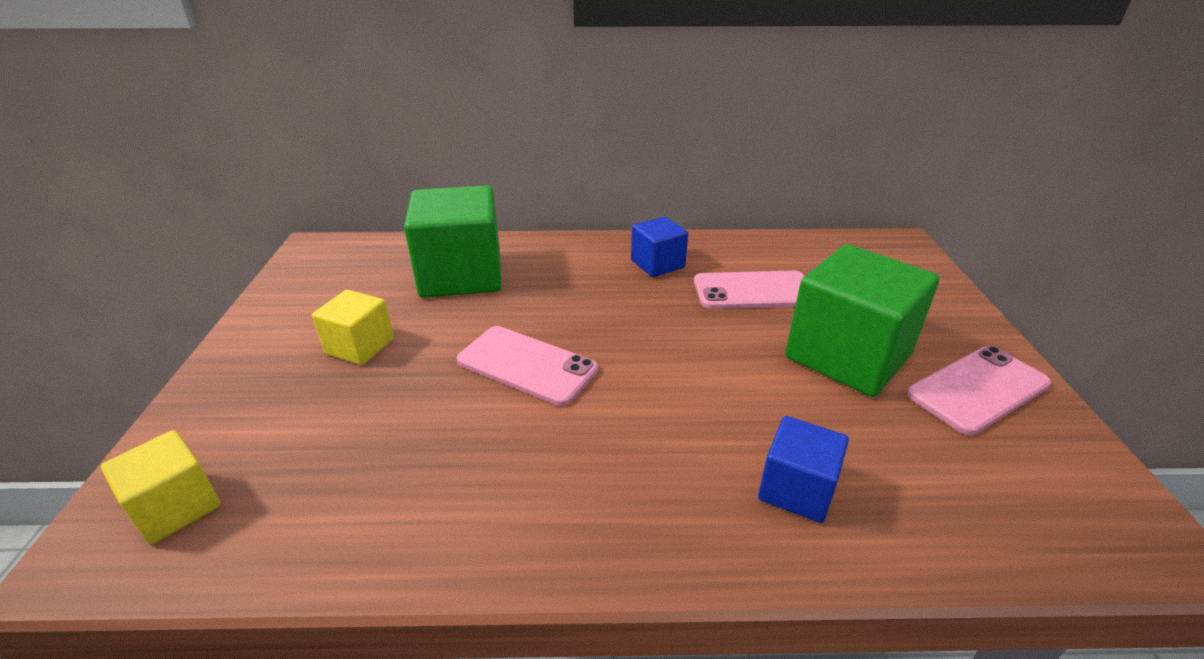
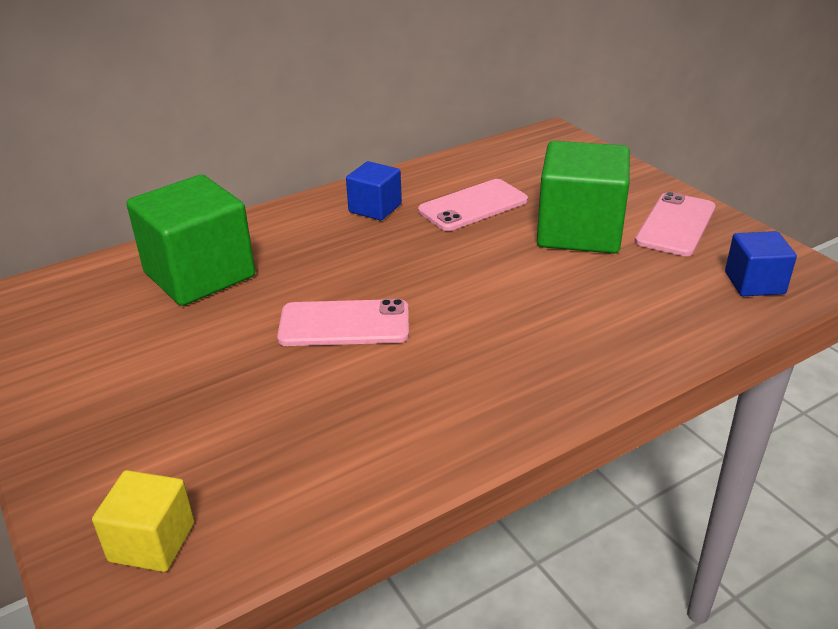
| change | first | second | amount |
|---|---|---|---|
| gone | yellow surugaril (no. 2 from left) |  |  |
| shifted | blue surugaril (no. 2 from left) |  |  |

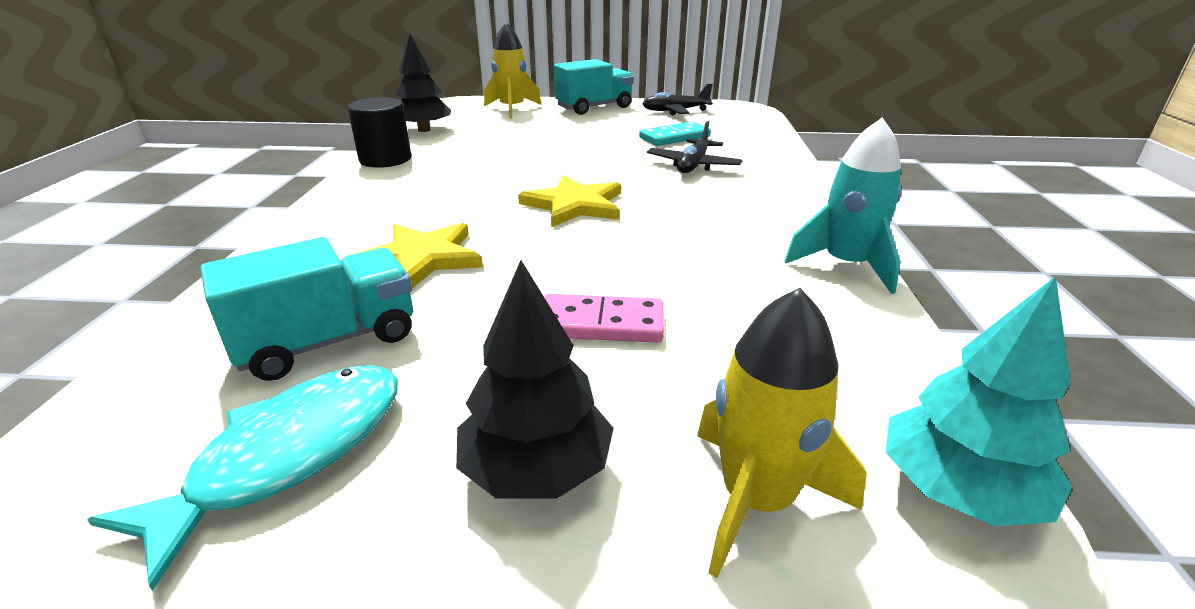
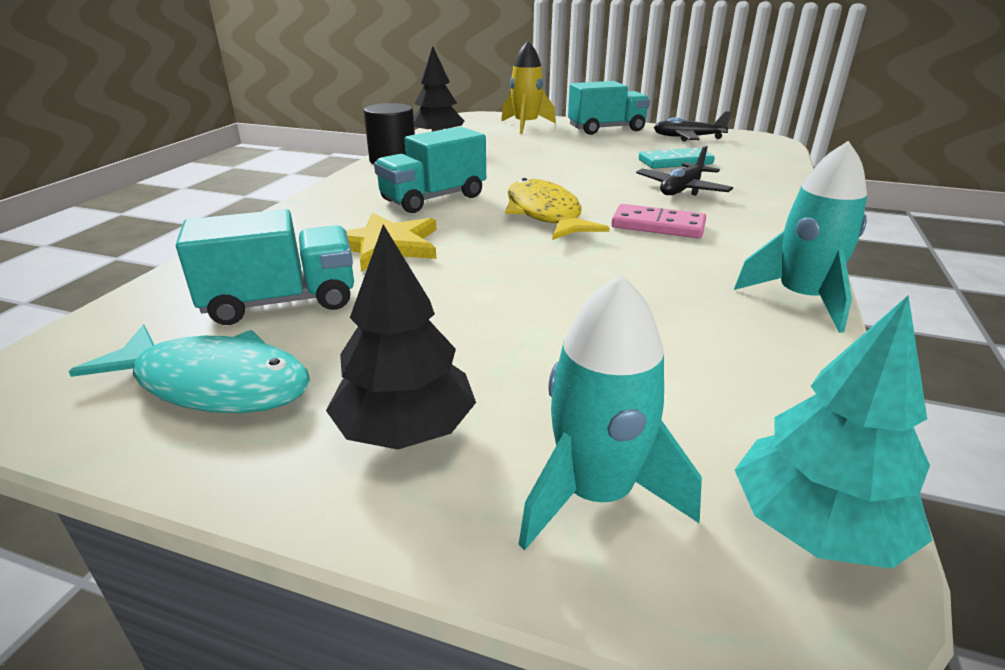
| change | first | second | amount |
|---|---|---|---|
| new |  | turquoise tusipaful (no. 2 from left) |  |
| shifted | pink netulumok |  |  |
| swapped | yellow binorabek (no. 2 from left) | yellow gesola |  |
| repainted | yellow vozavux (no. 2 from left) | turquoise vozavux (no. 1 from left) |  |
| rotated | turquoise gesola |  | 60 degrees clockwise |

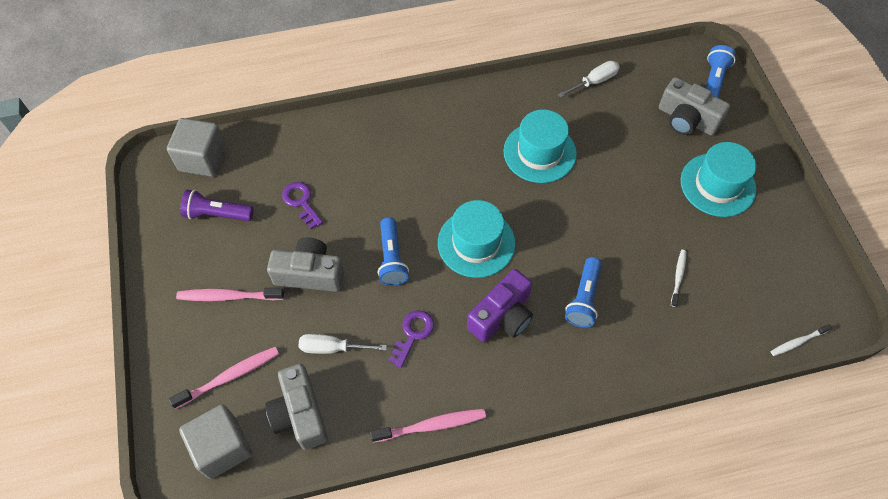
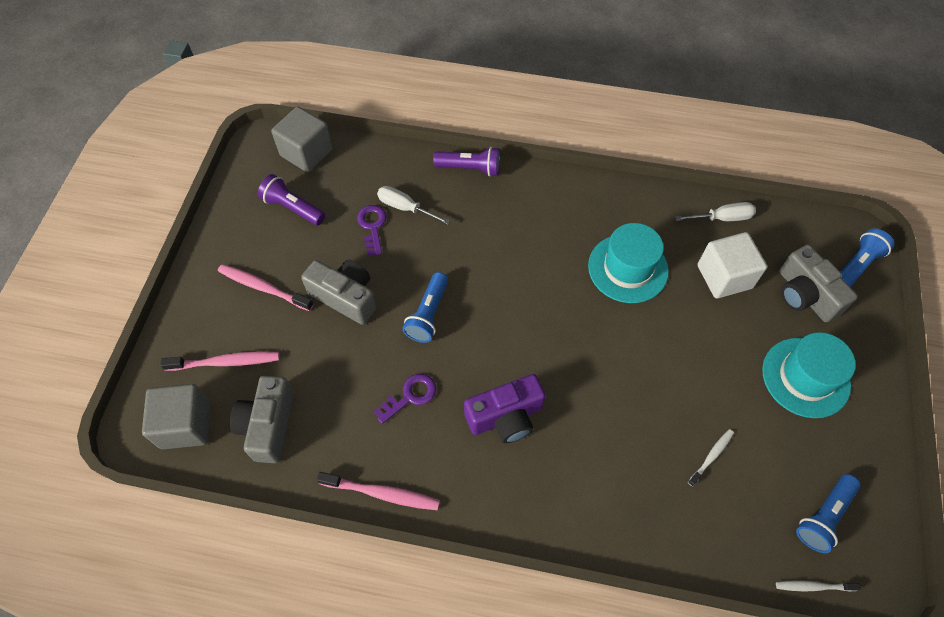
| change | first | second | amount |
|---|---|---|---|
| gone | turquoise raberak (no. 1 from left) |  |  |
| new |  | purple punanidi (no. 2 from left) |  |
| new |  | white surugaril |  |
| shifted | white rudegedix (no. 1 from left) |  |  |
| shifted | blue punanidi (no. 2 from left) |  |  |

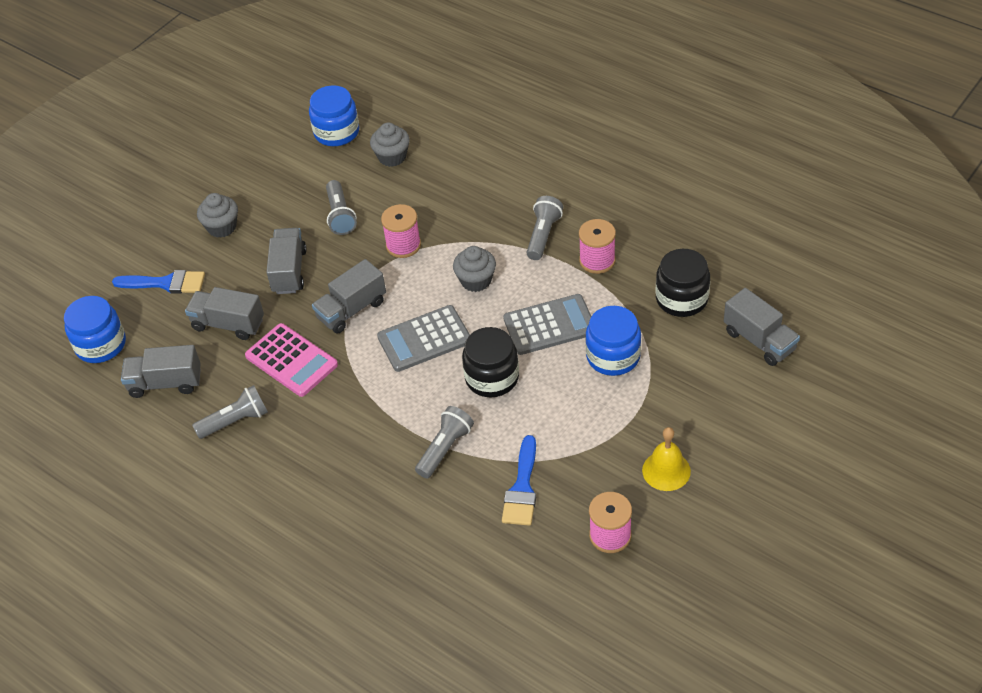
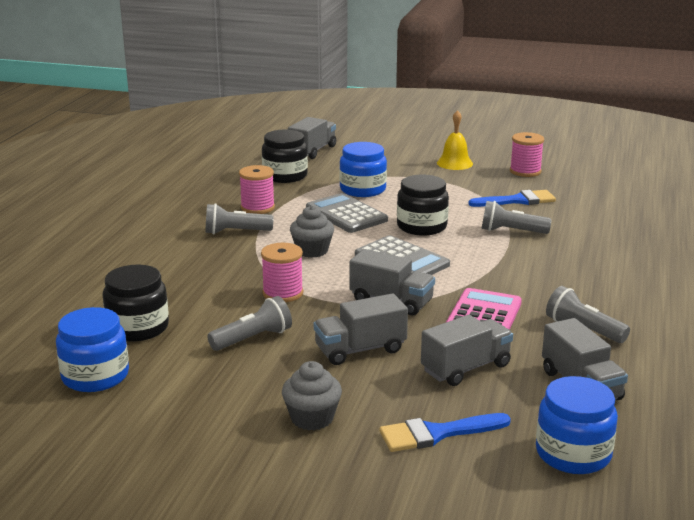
| change | first | second | amount |
|---|---|---|---|
| swapped | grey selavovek (no. 2 from left) | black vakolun (no. 1 from left) |  |
| rotated | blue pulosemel (no. 1 from left) |  | 90 degrees counterclockwise |
| rotated | grey tusipaful (no. 2 from left in the first image) | grey tusipaful (no. 4 from left) | 120 degrees counterclockwise |

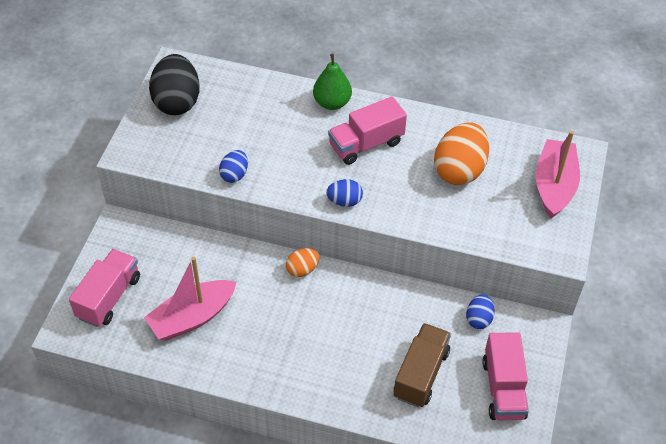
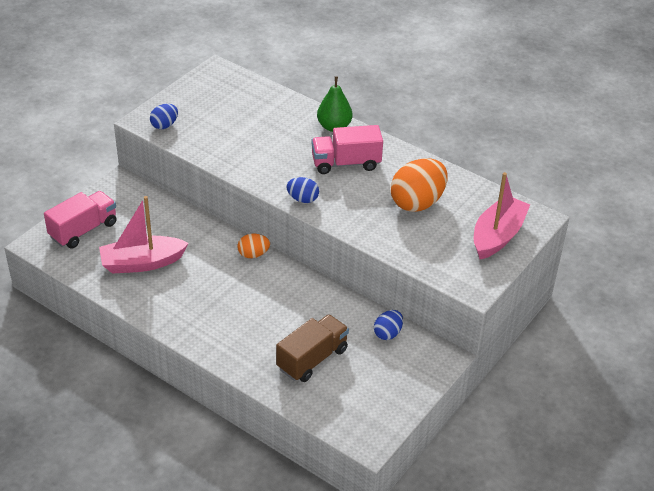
| change | first | second | amount |
|---|---|---|---|
| gone | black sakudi |  |  |
| gone | pink tusipaful (no. 3 from left) |  |  |
| shifted | blue sakudi (no. 1 from left) |  |  |

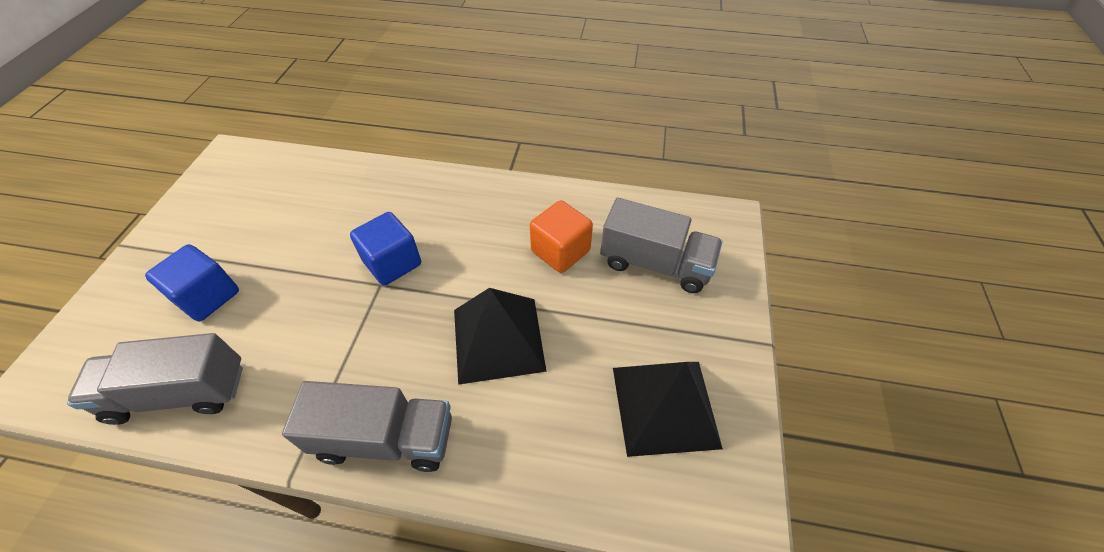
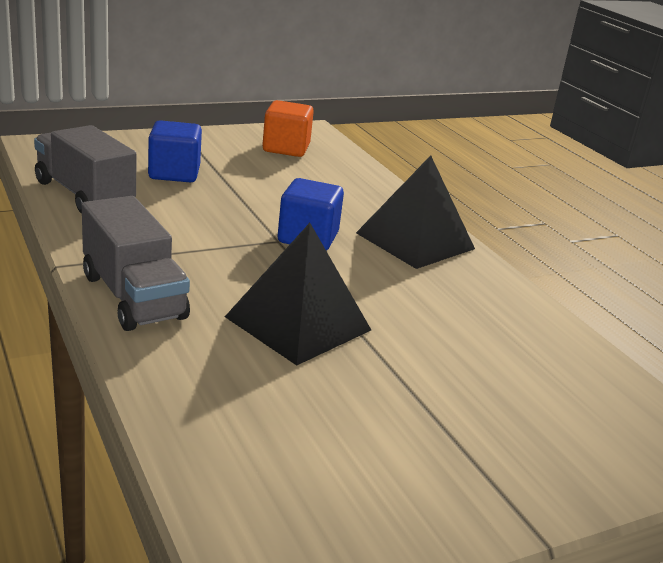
| change | first | second | amount |
|---|---|---|---|
| gone | grey tusipaful (no. 3 from left) |  |  |
| shifted | orange surugaril |  |  |
| shifted | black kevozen (no. 2 from left) |  |  |

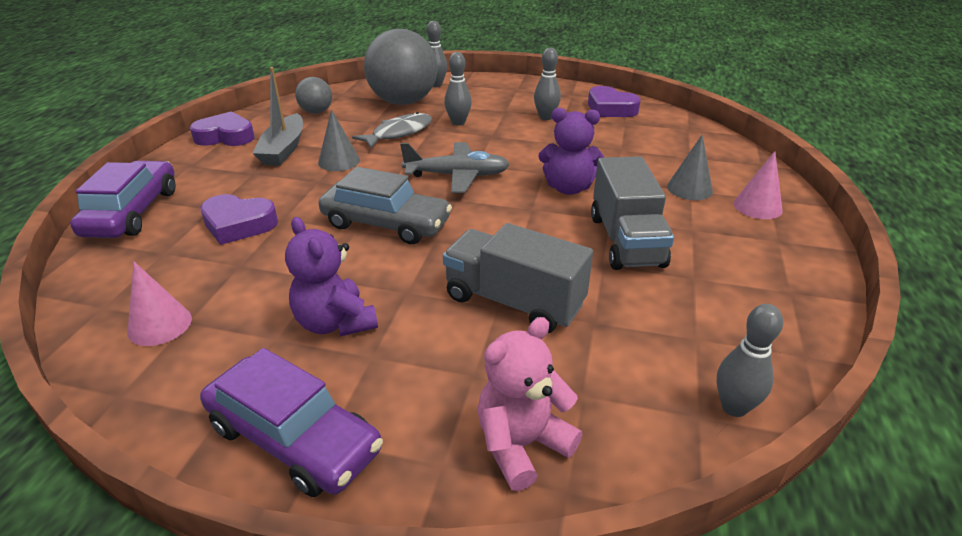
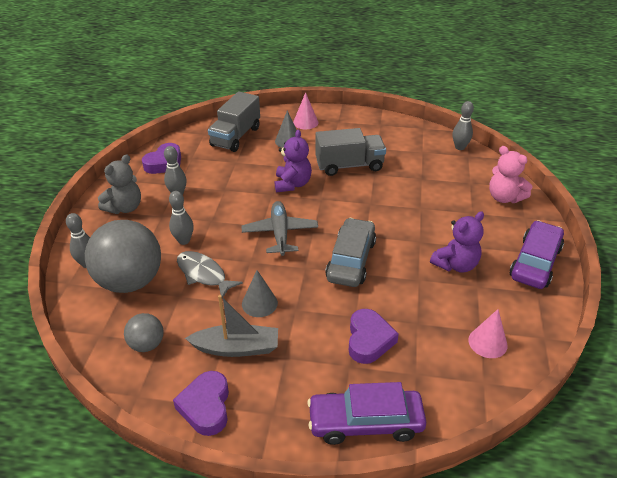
| change | first | second | amount |
|---|---|---|---|
| new |  | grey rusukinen |  |
| shifted | grey tusipaful (no. 1 from left) |  |  |

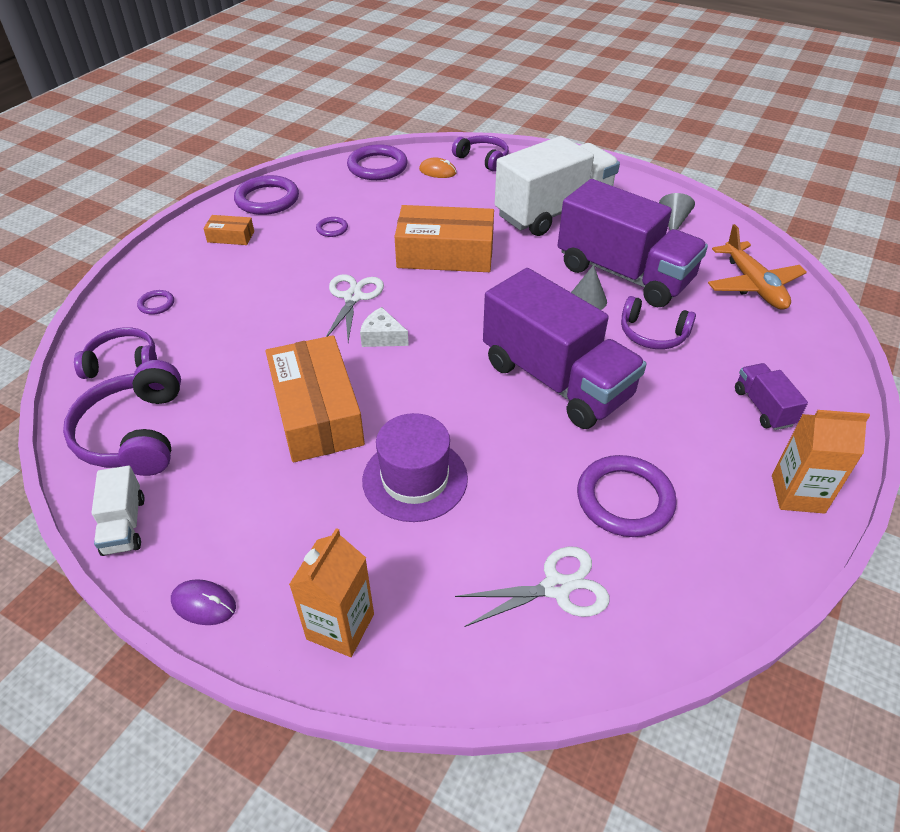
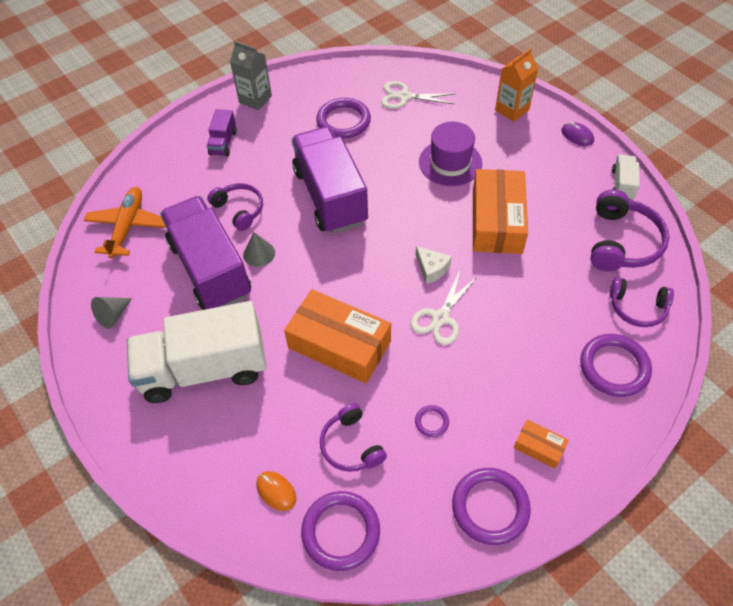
| change | first | second | amount |
|---|---|---|---|
| shifted | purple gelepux (no. 3 from left in the first image) | purple gelepux (no. 2 from left) |  |
| repainted | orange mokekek (no. 2 from left) | grey mokekek |  |
| scaled | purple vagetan (no. 1 from left in the first image) | purple vagetan (no. 5 from left) | x2.11 |

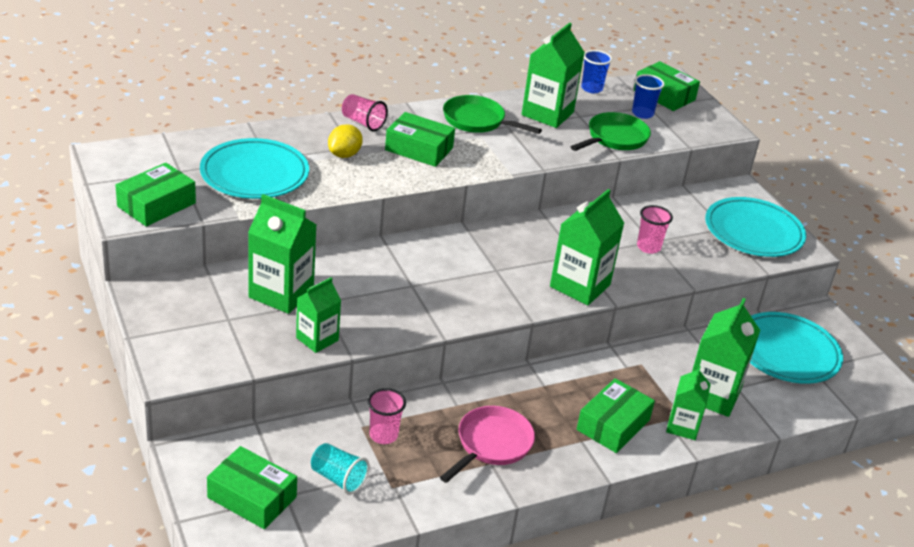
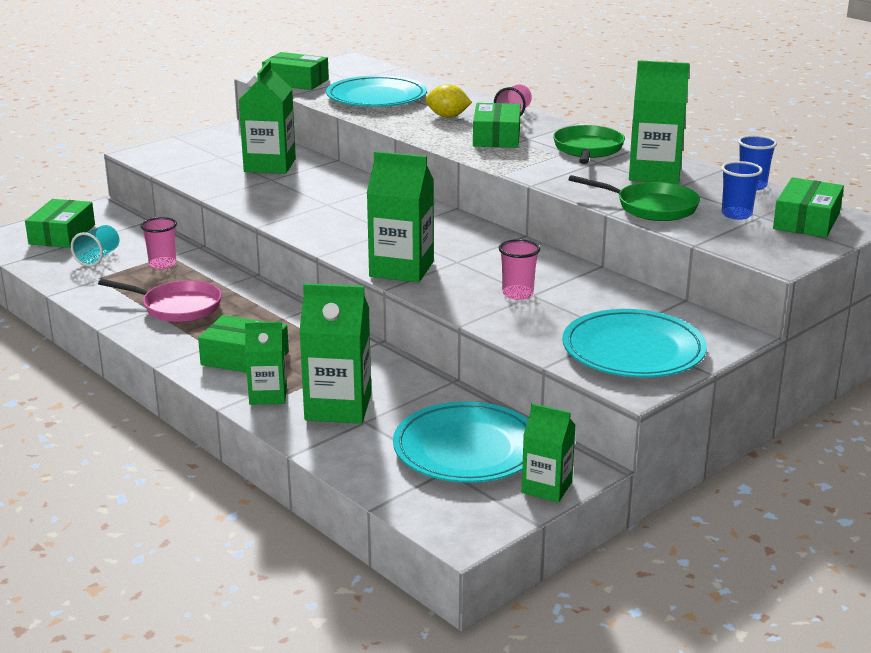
| change | first | second | amount |
|---|---|---|---|
| shifted | green mokekek (no. 2 from left in the first image) | green mokekek (no. 5 from left) |  |

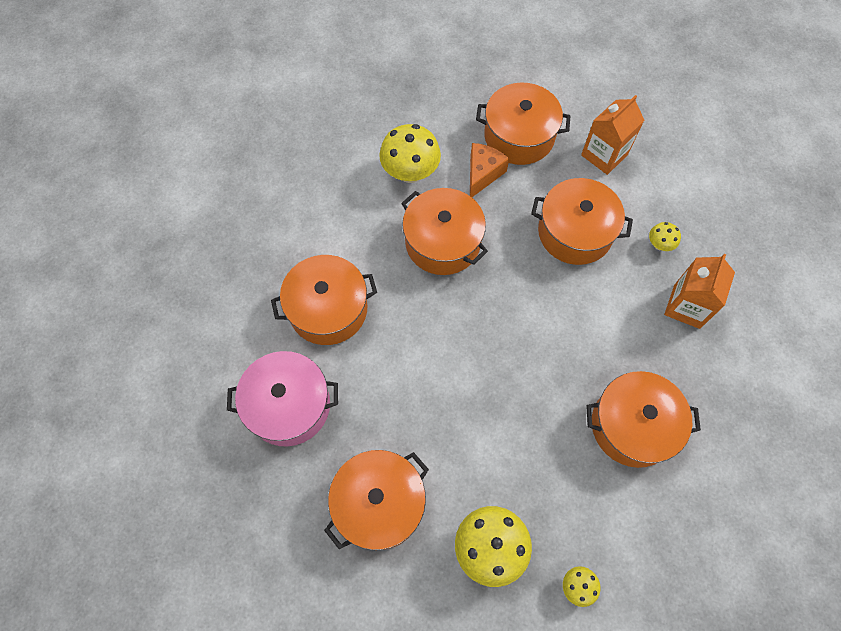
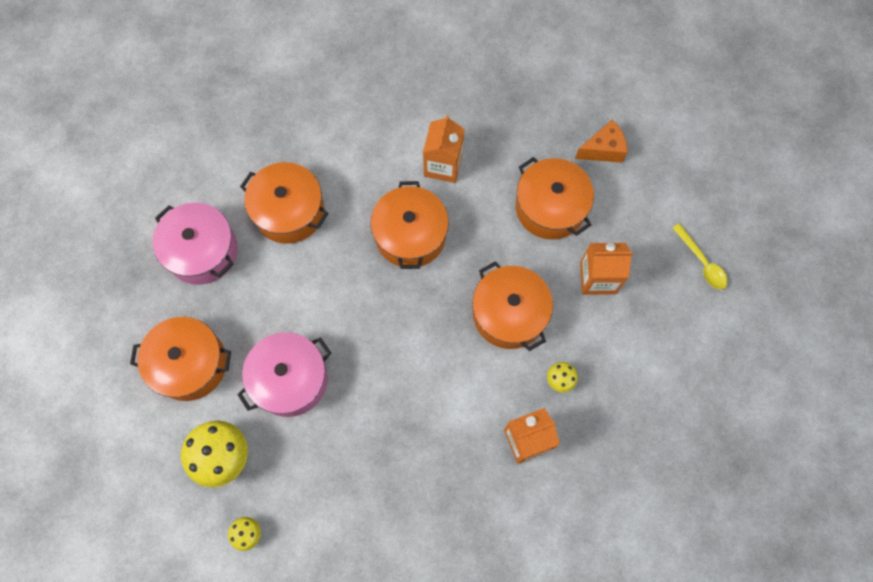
| change | first | second | amount |
|---|---|---|---|
| gone | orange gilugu (no. 6 from left) |  |  |
| new |  | pink gilugu (no. 2 from left) |  |
| new |  | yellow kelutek |  |
| shifted | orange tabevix |  |  |
| swapped | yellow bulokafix (no. 1 from left) | orange mokekek (no. 1 from left) |  |

